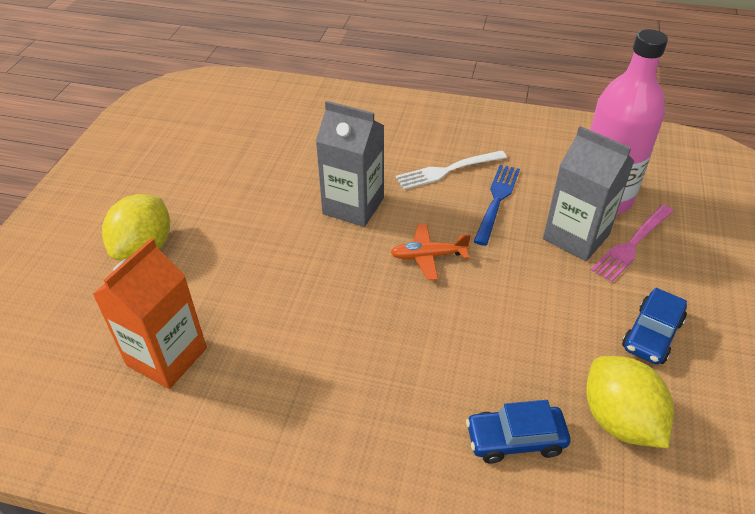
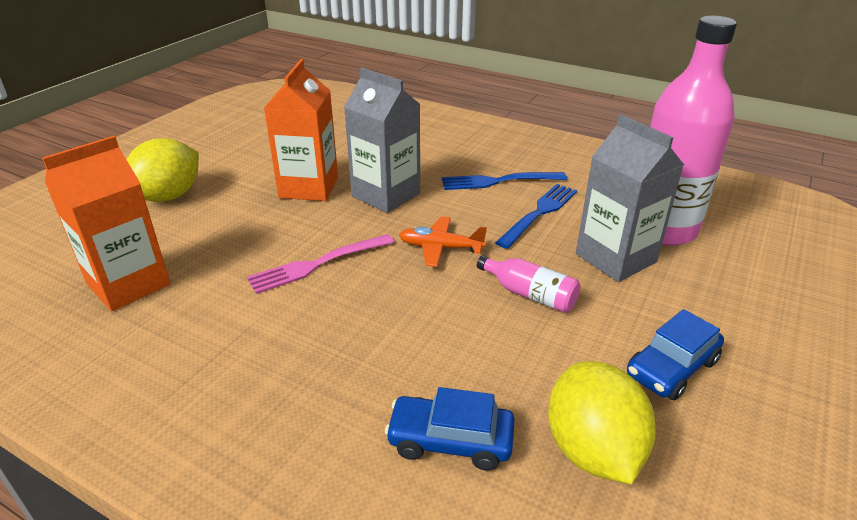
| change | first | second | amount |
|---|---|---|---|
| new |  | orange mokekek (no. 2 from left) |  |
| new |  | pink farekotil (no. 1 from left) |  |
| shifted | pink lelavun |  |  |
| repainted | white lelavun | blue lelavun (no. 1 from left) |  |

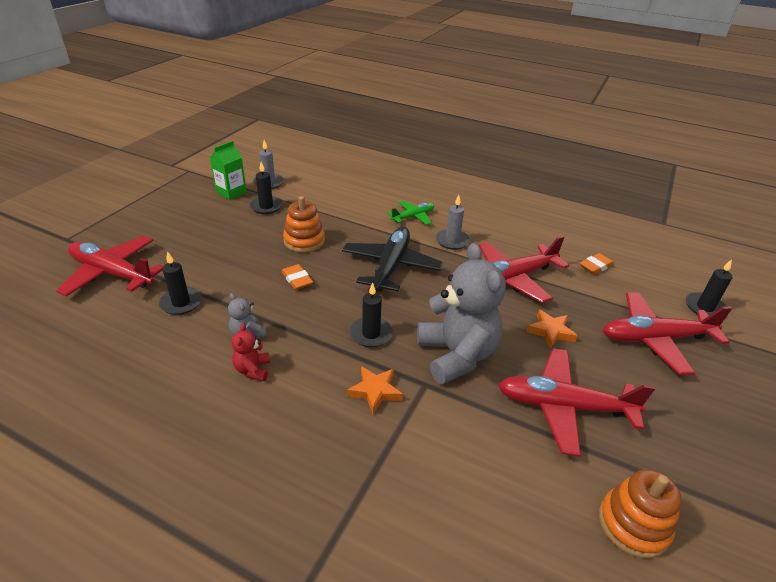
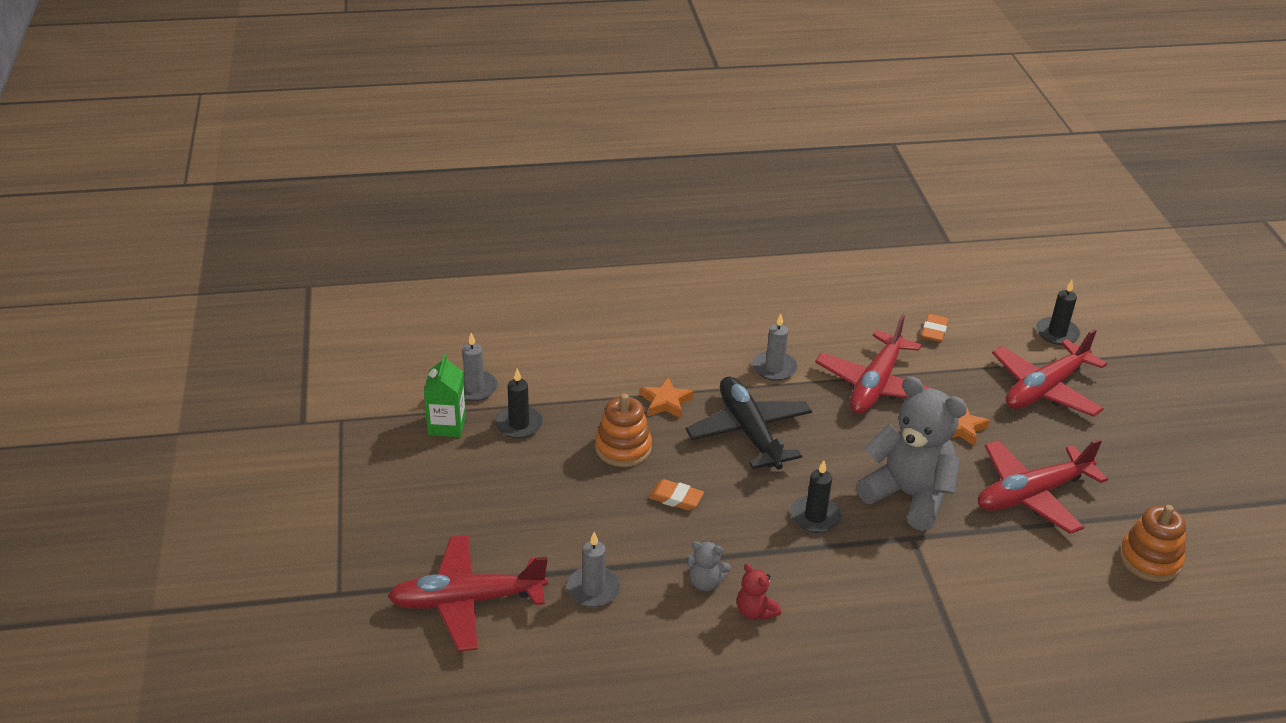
| change | first | second | amount |
|---|---|---|---|
| gone | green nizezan |  |  |
| shifted | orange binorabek (no. 1 from left) |  |  |
| repainted | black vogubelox (no. 1 from left) | grey vogubelox (no. 2 from left) |  |

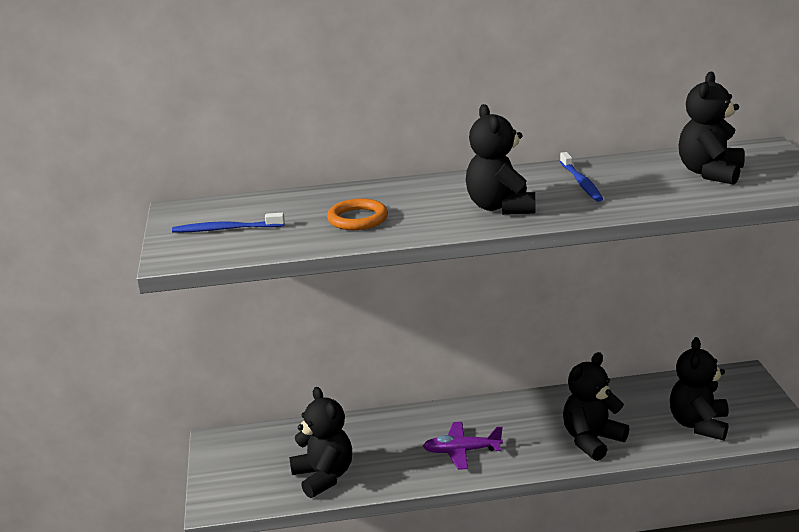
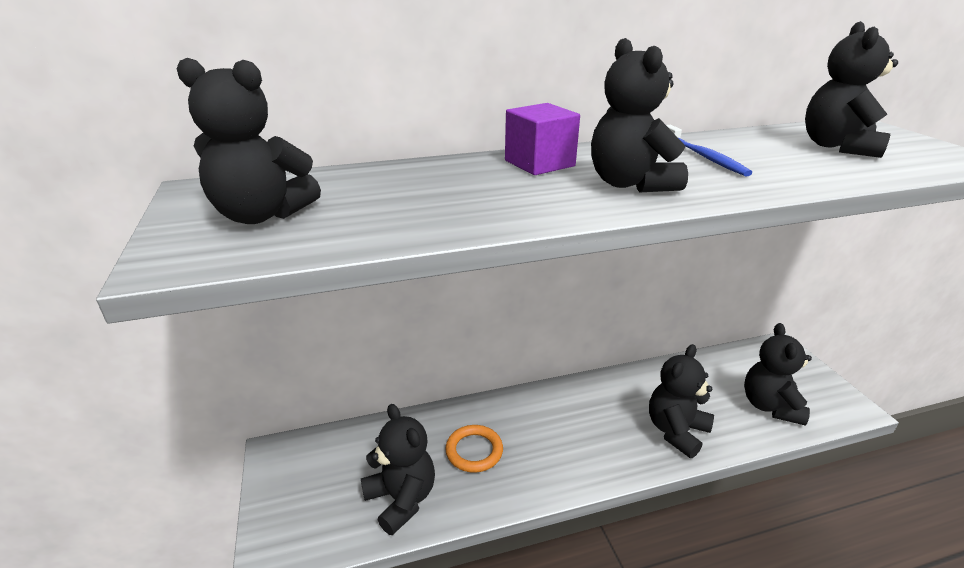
| change | first | second | amount |
|---|---|---|---|
| gone | purple nizezan |  |  |
| new |  | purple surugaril |  |
| shifted | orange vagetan |  |  |
| swapped | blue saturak (no. 1 from left) | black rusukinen (no. 1 from left) |  |

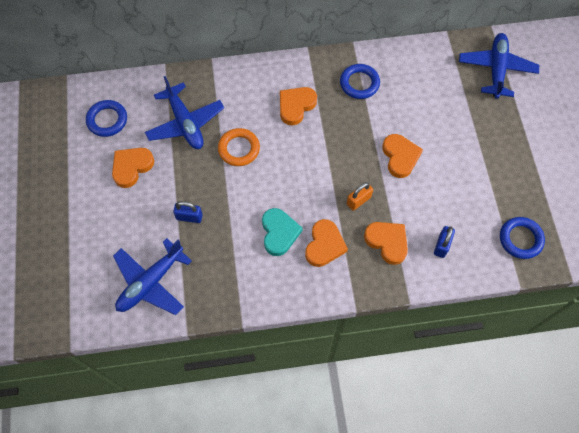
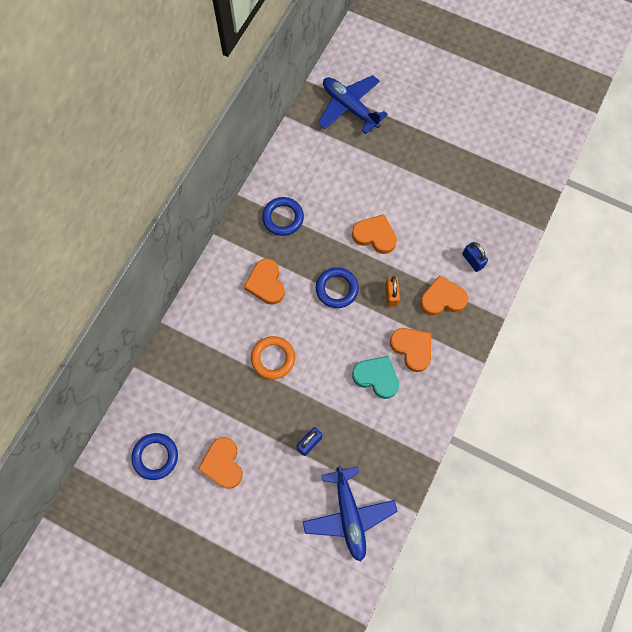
| change | first | second | amount |
|---|---|---|---|
| gone | blue nizezan (no. 2 from left) |  |  |
| shifted | blue vagetan (no. 3 from left) |  |  |

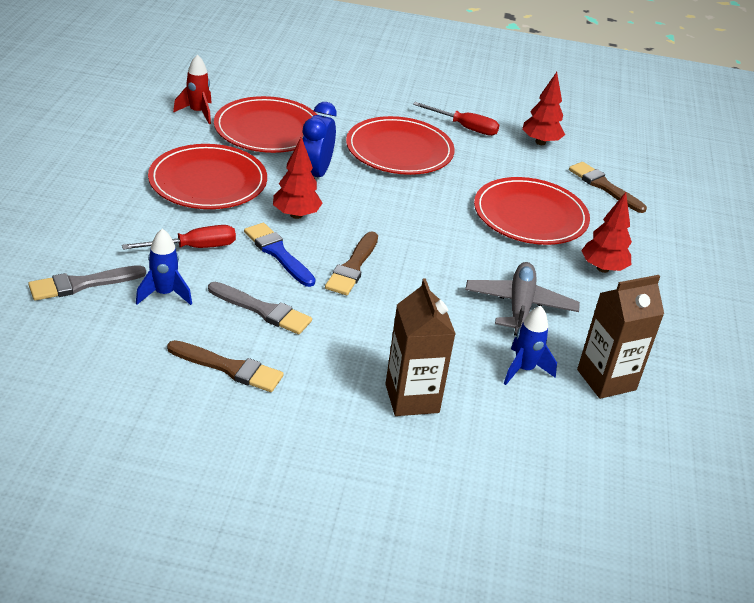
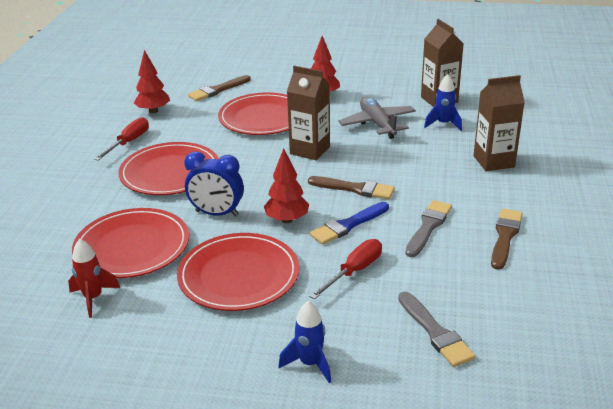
| change | first | second | amount |
|---|---|---|---|
| new |  | brown mokekek (no. 1 from left) |  |
| shifted | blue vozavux (no. 1 from left) |  |  |
| rotated | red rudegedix (no. 1 from left in the first image) | red rudegedix (no. 2 from left) | 60 degrees clockwise |
| rotated | grey nizezan |  | 60 degrees clockwise |

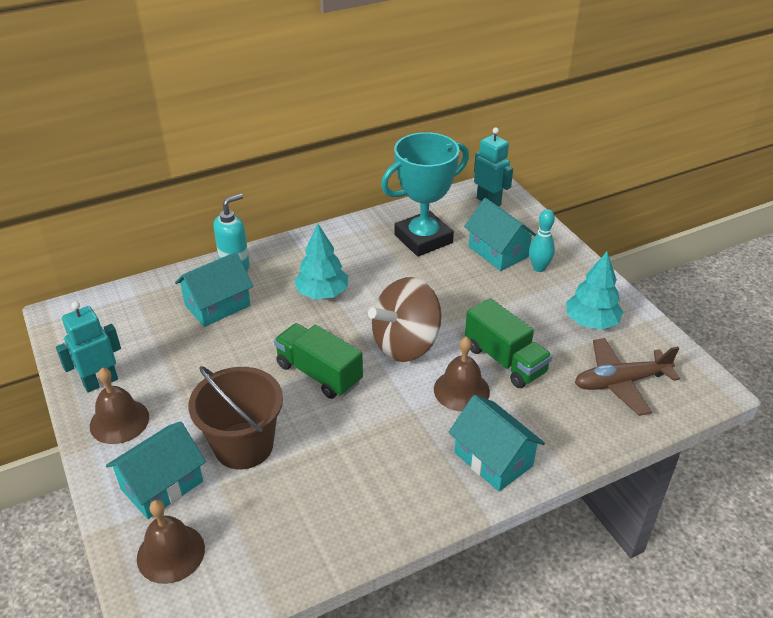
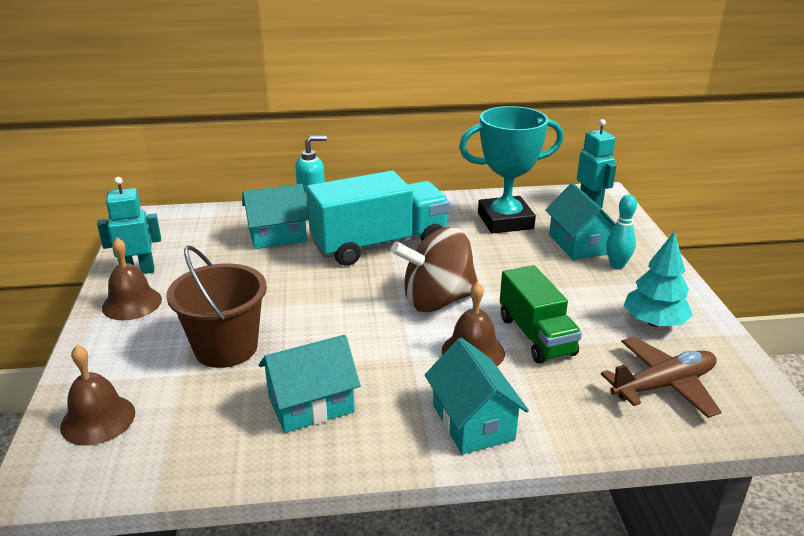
| change | first | second | amount |
|---|---|---|---|
| gone | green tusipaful (no. 1 from left) |  |  |
| shifted | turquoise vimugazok (no. 1 from left in the first image) | turquoise vimugazok (no. 2 from left) |  |
| swapped | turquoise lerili (no. 1 from left) | turquoise tusipaful |  |
| rotated | brown nizezan |  | 150 degrees clockwise |

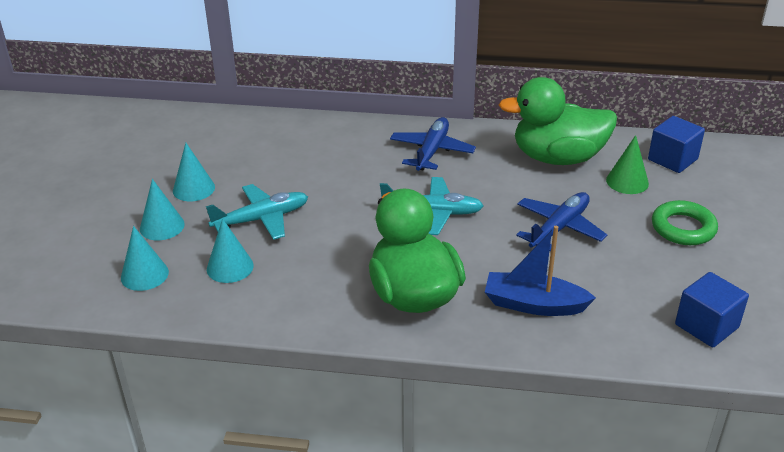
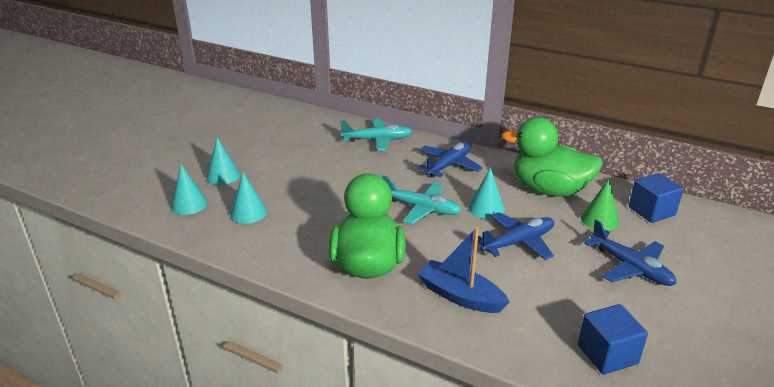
| change | first | second | amount |
|---|---|---|---|
| shifted | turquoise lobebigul (no. 3 from left in the first image) | turquoise lobebigul (no. 4 from left) |  |
| shifted | turquoise nizezan (no. 1 from left) |  |  |
| swapped | green vagetan | blue nizezan (no. 3 from left) |  |

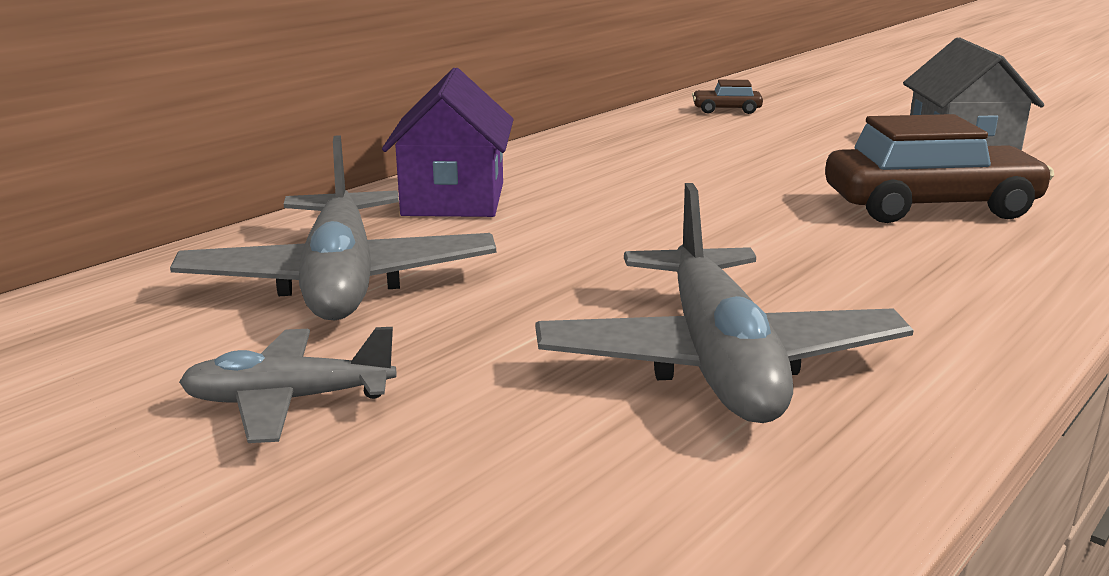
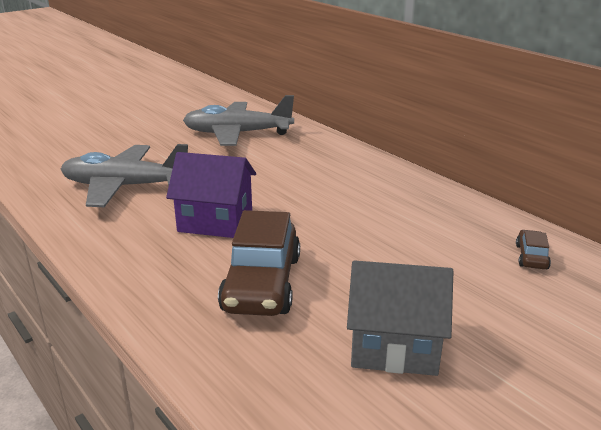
| change | first | second | amount |
|---|---|---|---|
| gone | grey nizezan (no. 1 from left) |  |  |
| shifted | purple vimugazok |  |  |

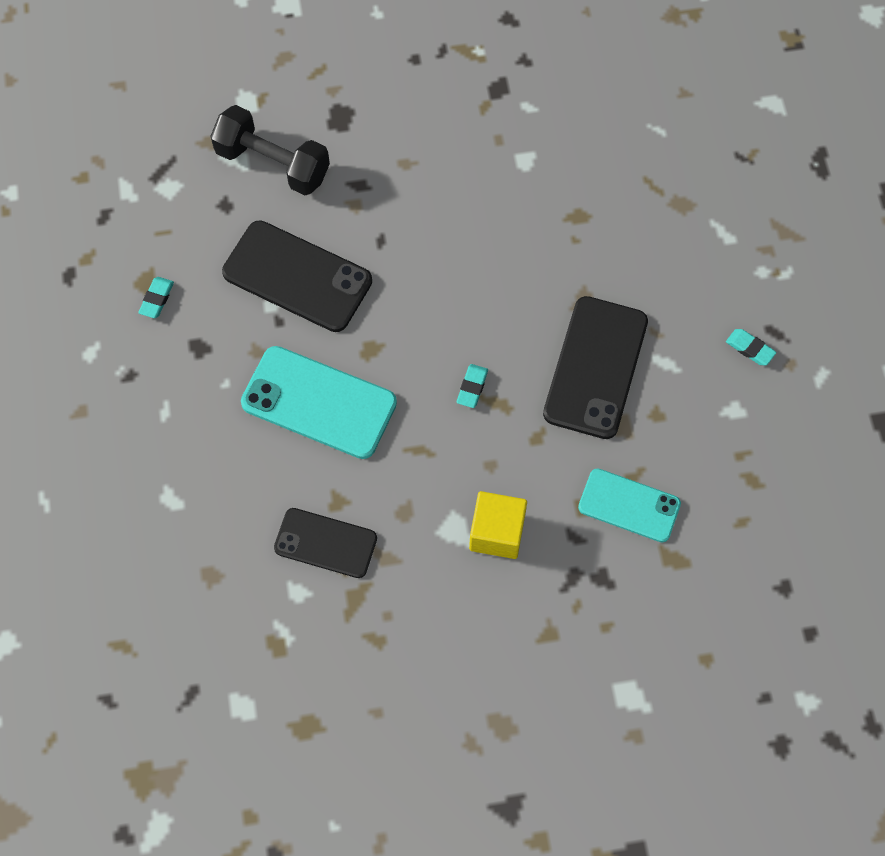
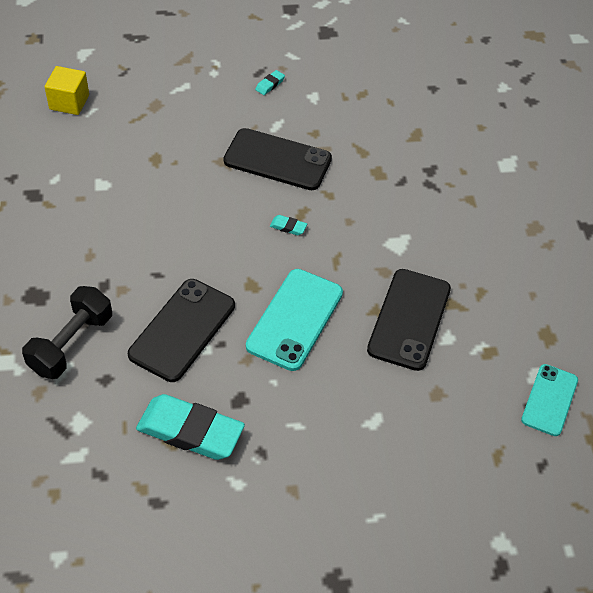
| change | first | second | amount |
|---|---|---|---|
| shifted | yellow surugaril |  |  |
| shifted | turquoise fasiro (no. 2 from left) |  |  |
| scaled | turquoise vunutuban (no. 1 from left) |  | x2.50 |
| scaled | black fasiro (no. 2 from left in the first image) | black fasiro (no. 3 from left) | x1.56 |

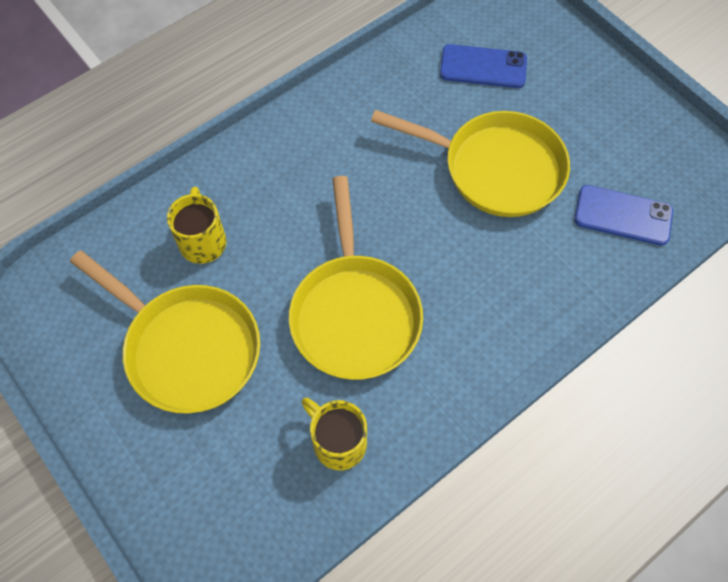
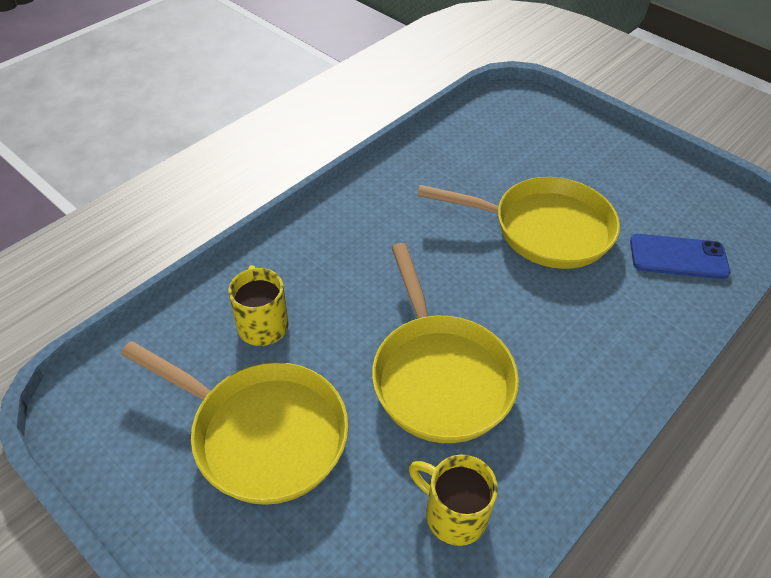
| change | first | second | amount |
|---|---|---|---|
| gone | blue fasiro (no. 1 from left) |  |  |

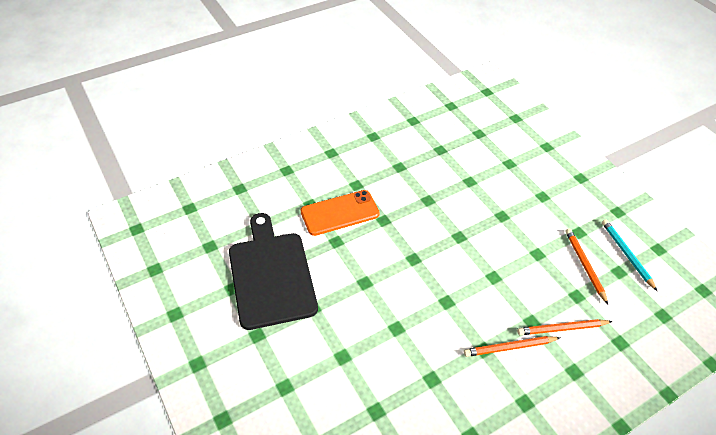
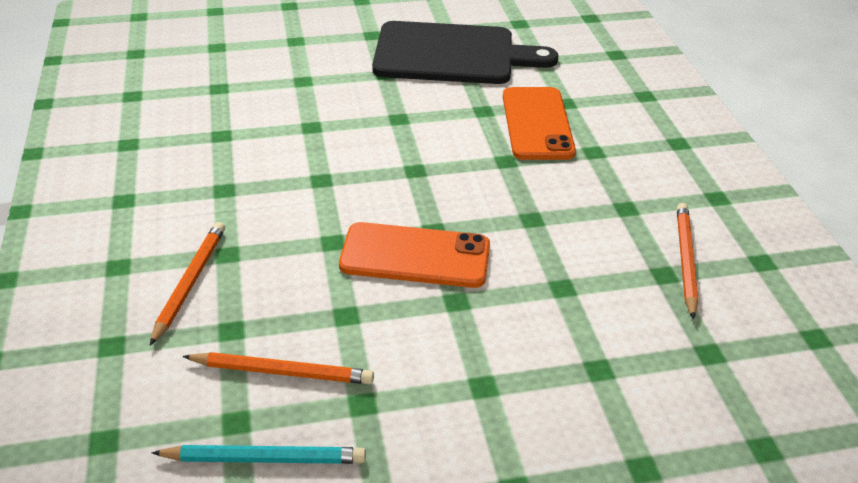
| change | first | second | amount |
|---|---|---|---|
| new |  | orange fasiro (no. 1 from left) |  |
| shifted | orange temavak (no. 1 from left in the first image) | orange temavak (no. 3 from left) |  |

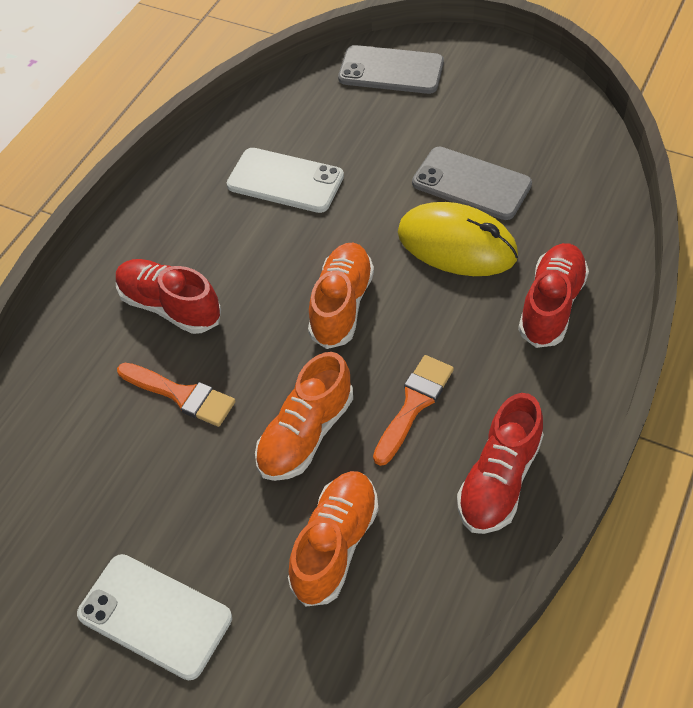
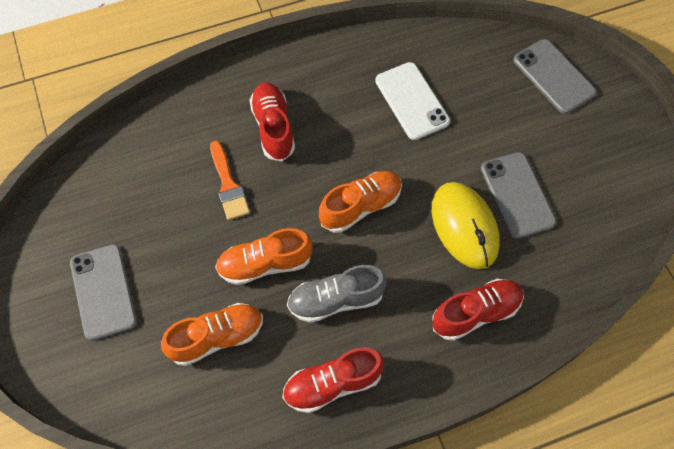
| change | first | second | amount |
|---|---|---|---|
| swapped | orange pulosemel (no. 2 from left) | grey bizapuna |  |
| repainted | white fasiro (no. 1 from left) | grey fasiro (no. 1 from left) |  |

